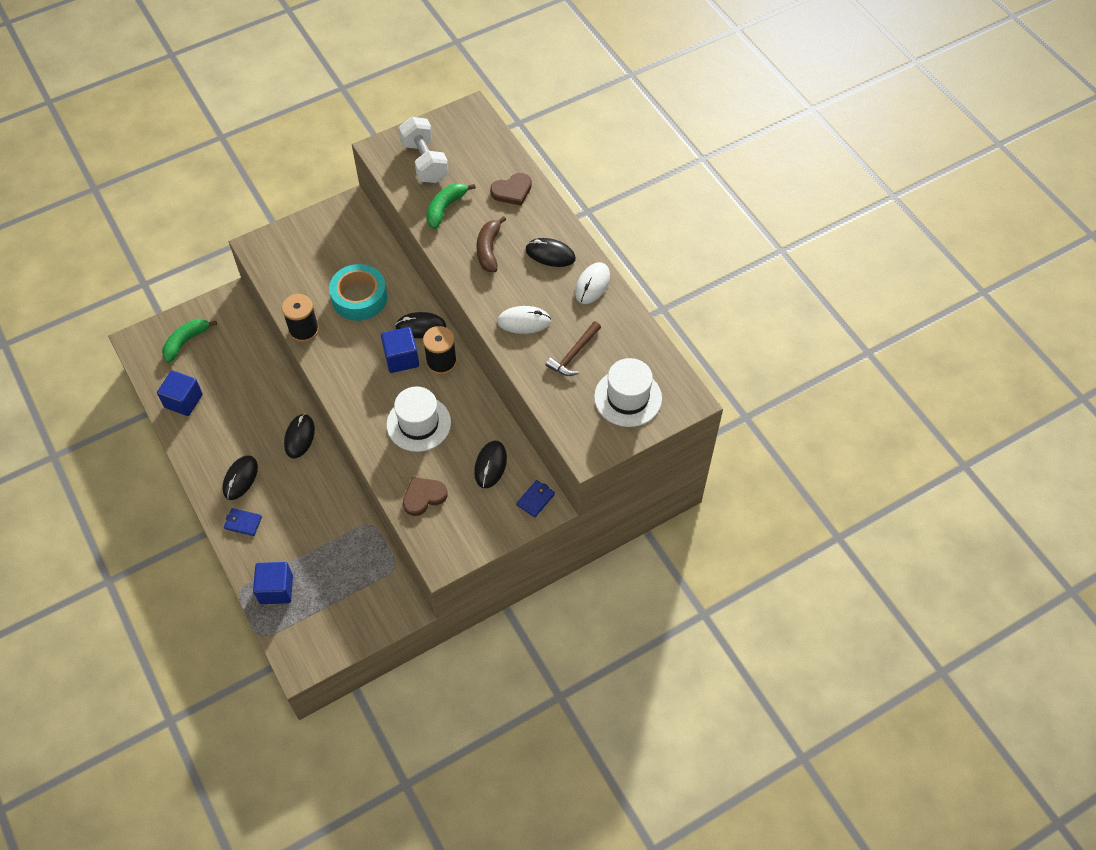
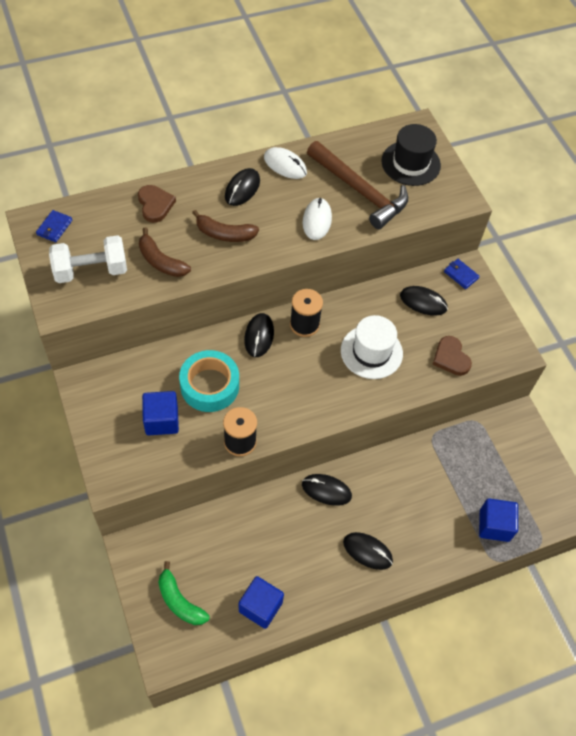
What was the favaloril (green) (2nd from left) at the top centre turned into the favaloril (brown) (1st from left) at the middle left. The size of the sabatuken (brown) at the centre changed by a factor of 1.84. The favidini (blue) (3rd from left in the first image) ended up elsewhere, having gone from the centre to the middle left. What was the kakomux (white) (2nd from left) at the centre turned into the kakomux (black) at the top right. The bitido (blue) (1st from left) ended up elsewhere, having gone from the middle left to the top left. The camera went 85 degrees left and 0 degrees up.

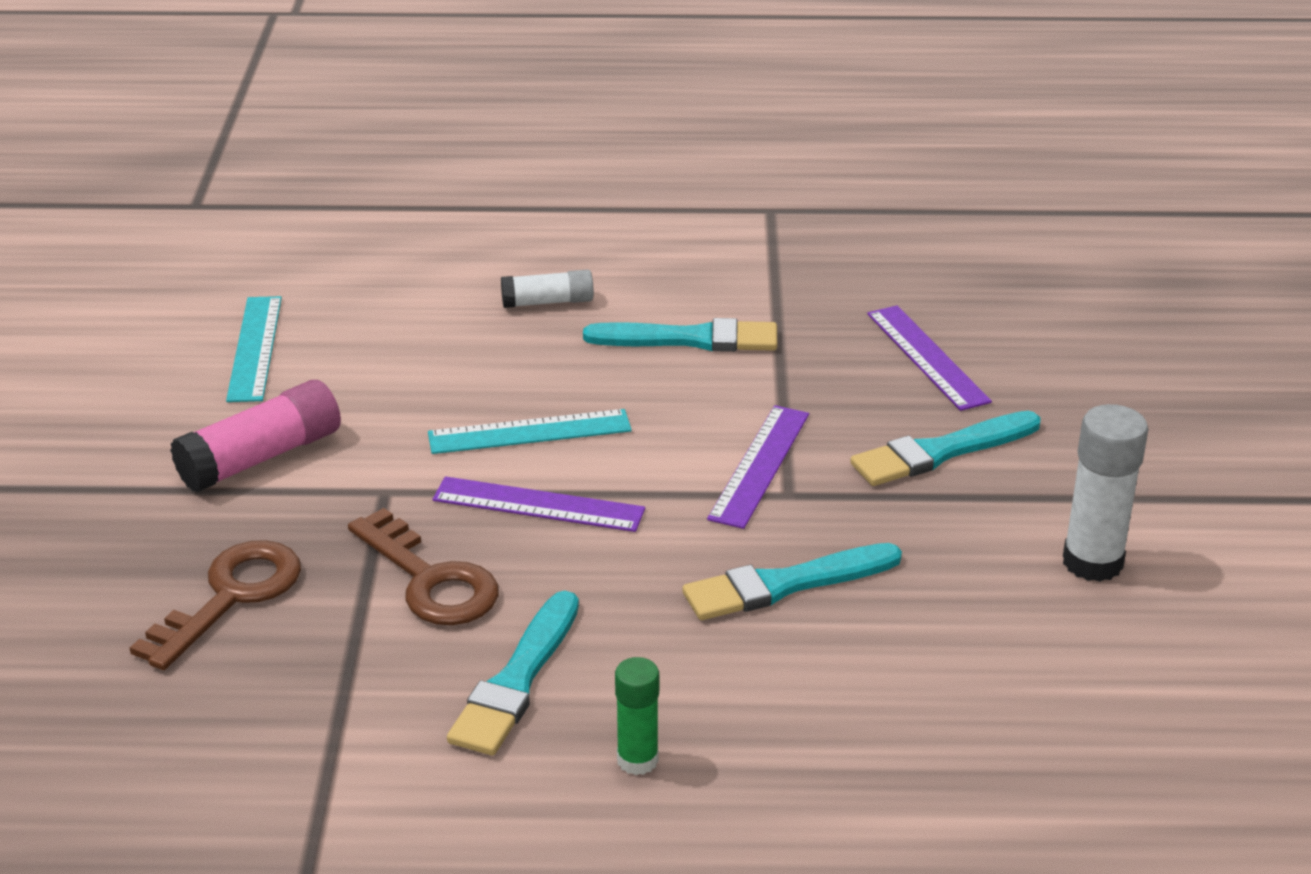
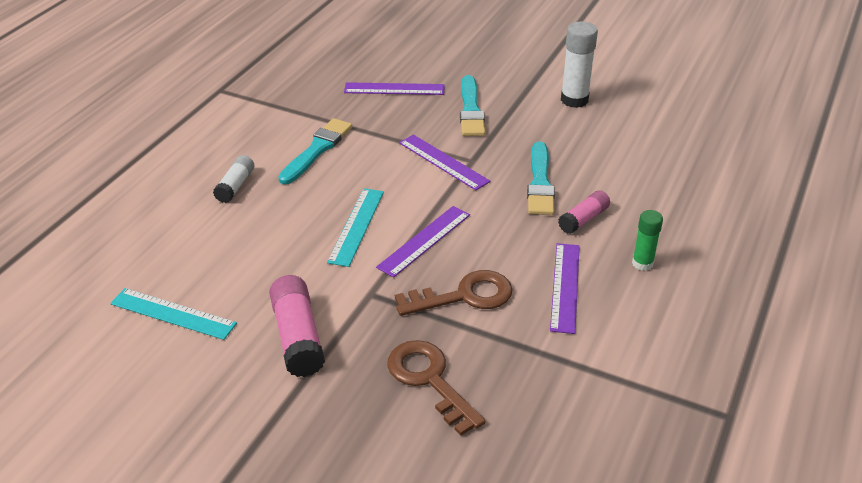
Where the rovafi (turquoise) (1st from left) stood at the bottom centre, the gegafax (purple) (4th from left) came to stand at the centre. The second view gained the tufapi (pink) (2nd from left) at the middle right. The camera went 65 degrees left and 5 degrees up.

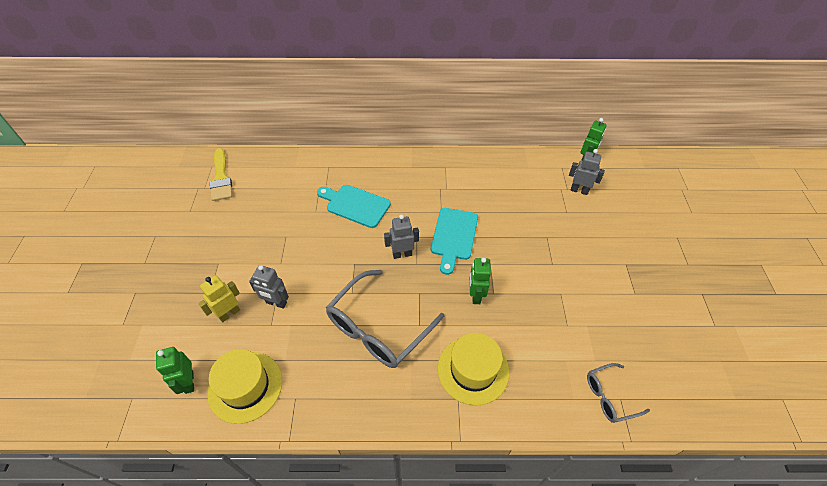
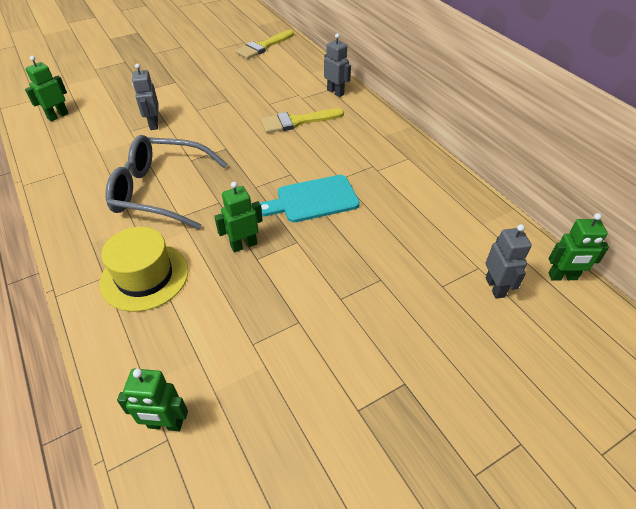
Where the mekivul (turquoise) (1st from left) stood at the centre, the rovafi (yellow) (2nd from left) came to stand at the top centre. The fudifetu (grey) (2nd from left) ended up elsewhere, having gone from the centre to the top centre. The second view lost the fudifetu (yellow) at the middle left. The second view lost the kakomux (yellow) (1st from left) at the bottom left. Where the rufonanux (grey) (2nd from left) stood at the bottom right, the fudifetu (green) (2nd from left) came to stand at the bottom left. The camera went 60 degrees right and 5 degrees down.

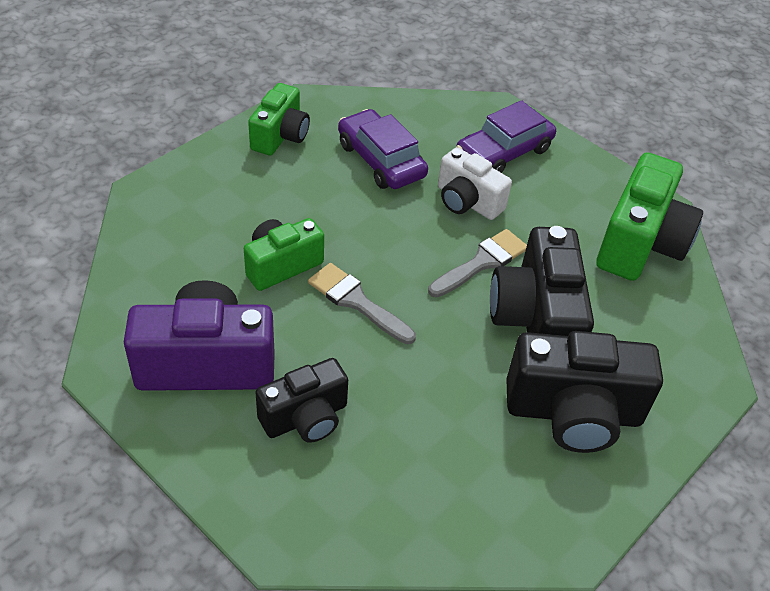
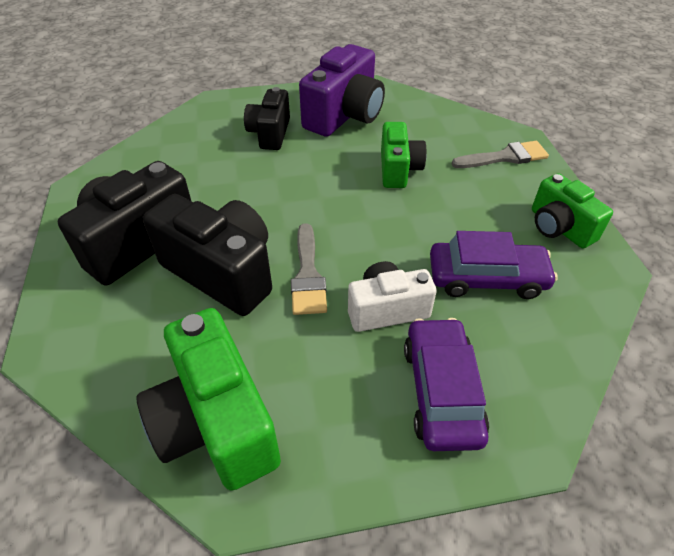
The rovafi (grey) (1st from left in the first image) ended up elsewhere, having gone from the centre to the top right. The camera went 130 degrees right and 0 degrees up.

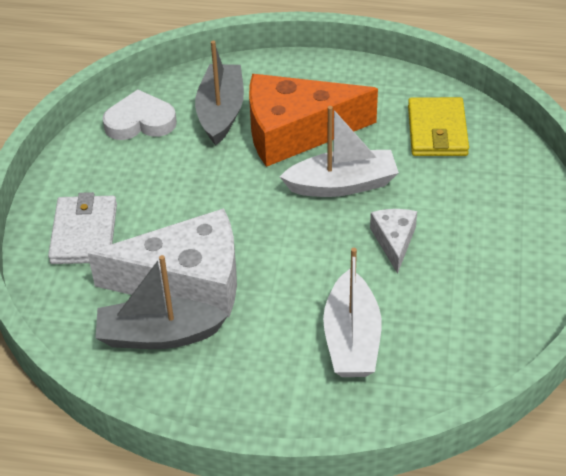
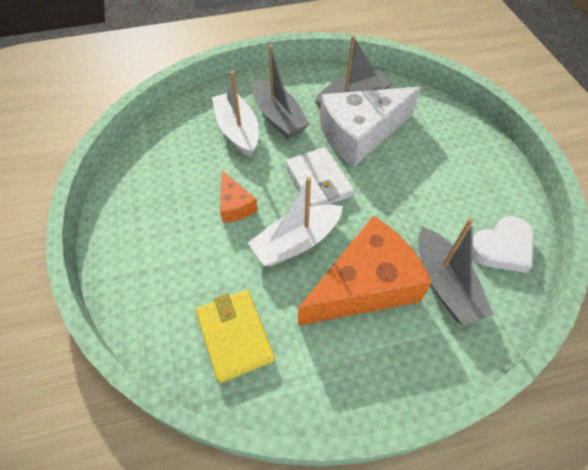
The bitido (white) ended up elsewhere, having gone from the middle left to the centre. What was the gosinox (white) (2nd from left) at the middle right turned into the gosinox (orange) (1st from left) at the centre. The second view gained the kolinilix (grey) (1st from left) at the top centre. The camera went 155 degrees right and 10 degrees up.

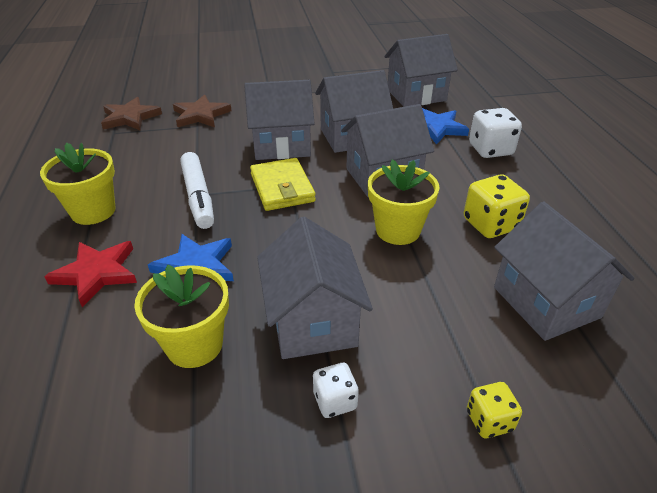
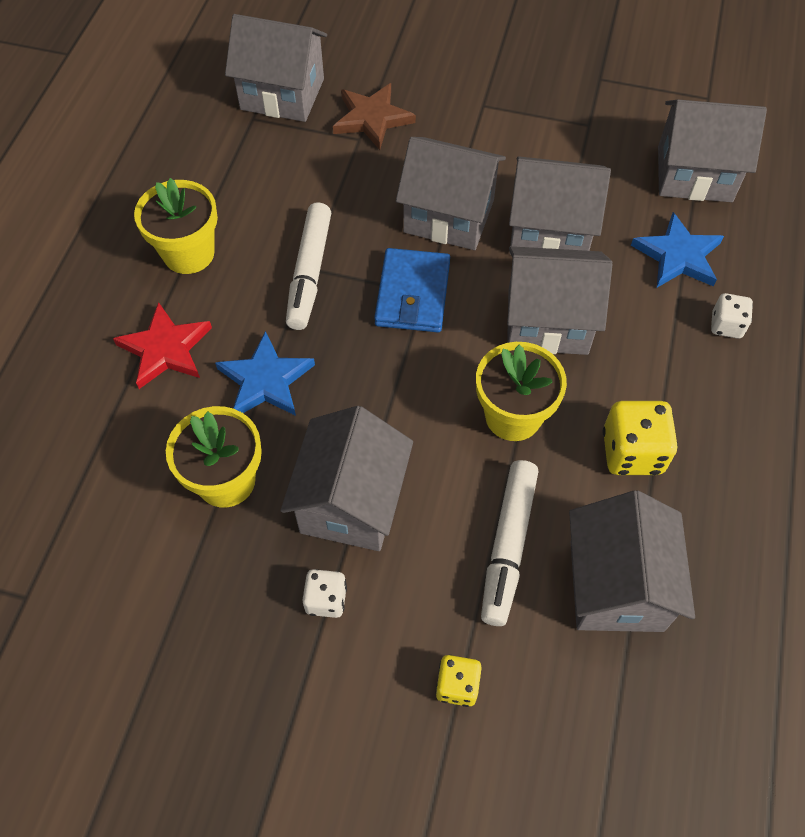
Where the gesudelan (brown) (1st from left) stood at the top left, the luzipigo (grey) (1st from left) came to stand at the top centre. The size of the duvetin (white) (2nd from left) at the top right changed by a factor of 0.60. What was the bitido (yellow) at the centre turned into the bitido (blue) at the centre. The second view gained the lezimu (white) (2nd from left) at the centre. The camera went 25 degrees right and 20 degrees up.

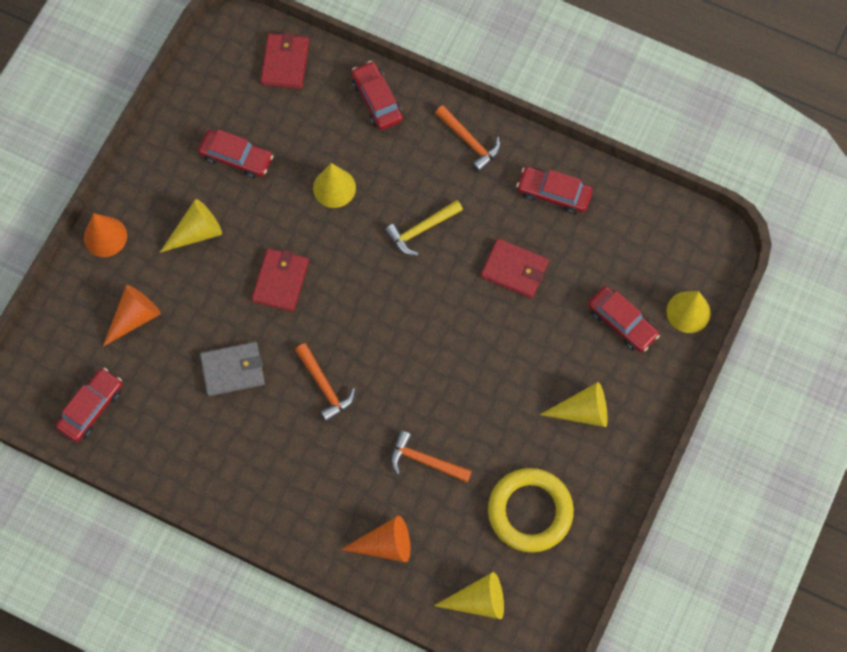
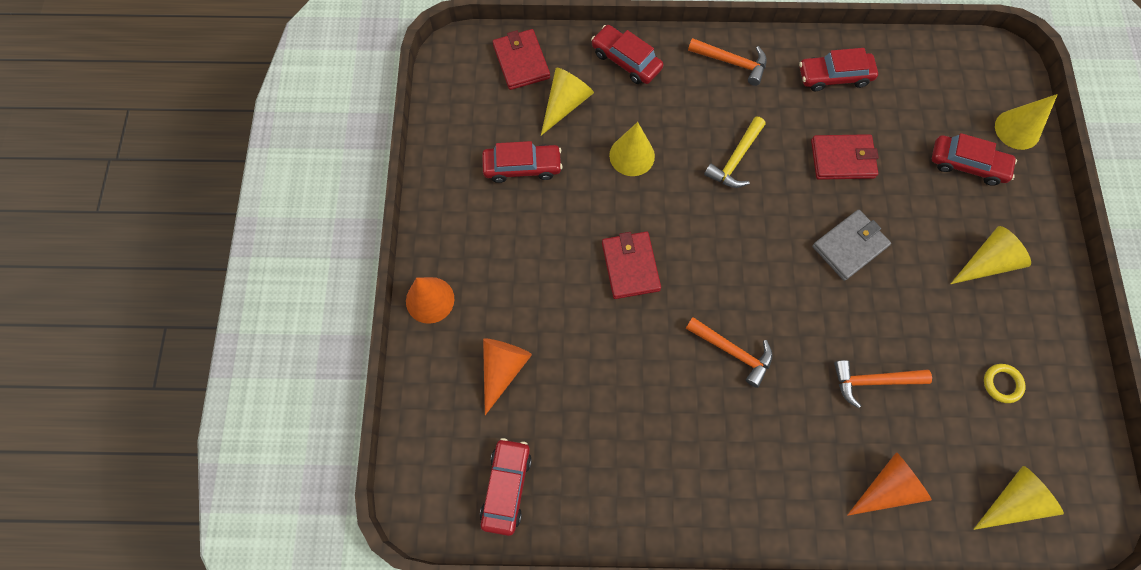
The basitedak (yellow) (1st from left) ended up elsewhere, having gone from the middle left to the top centre. The bitido (grey) ended up elsewhere, having gone from the middle left to the middle right. The size of the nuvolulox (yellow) at the bottom centre changed by a factor of 0.42. The camera went 25 degrees left and 0 degrees up.

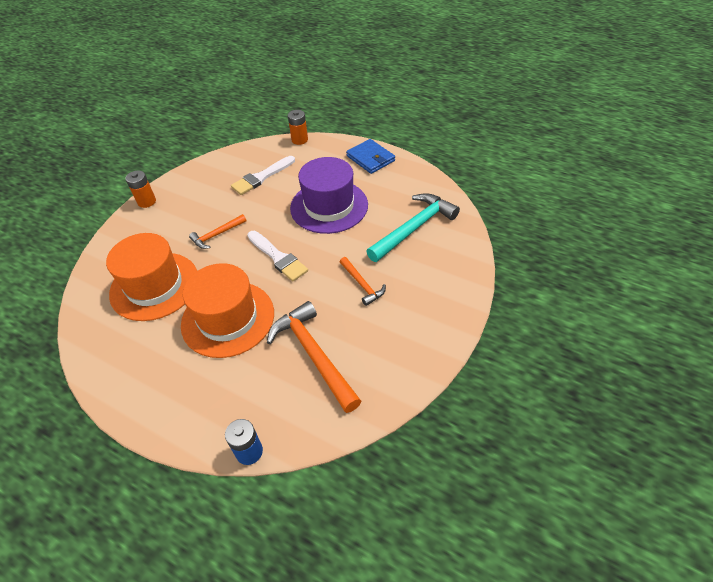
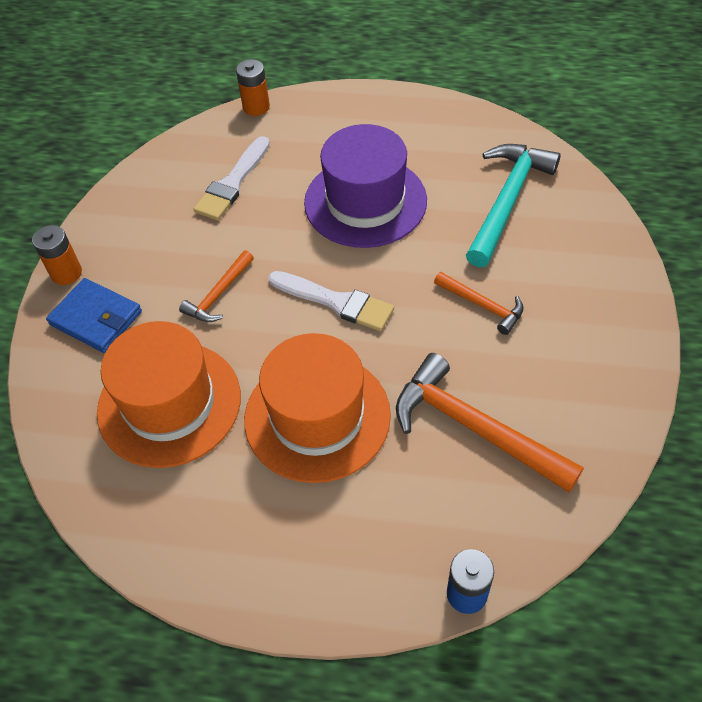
The bitido (blue) ended up elsewhere, having gone from the top centre to the middle left. The camera went 20 degrees left and 5 degrees up.

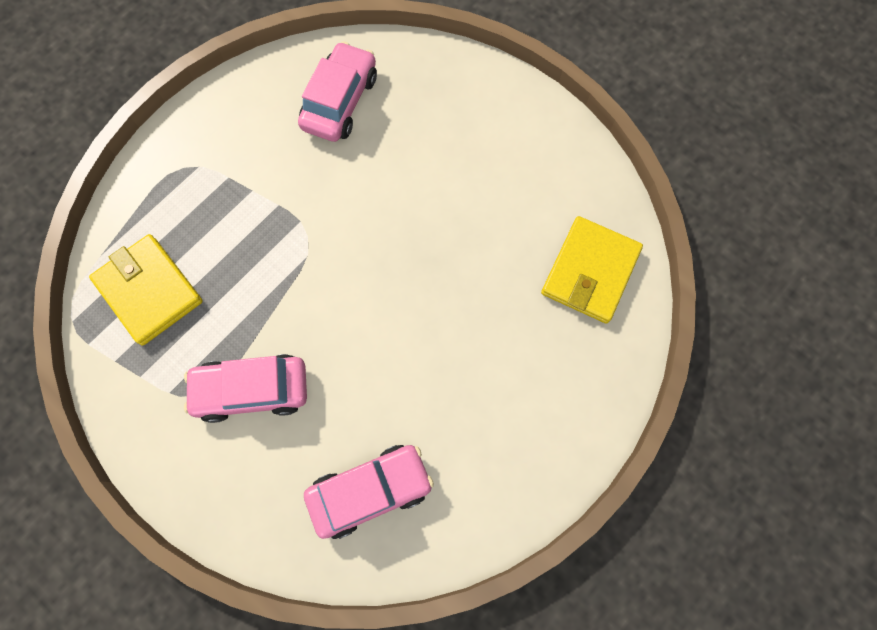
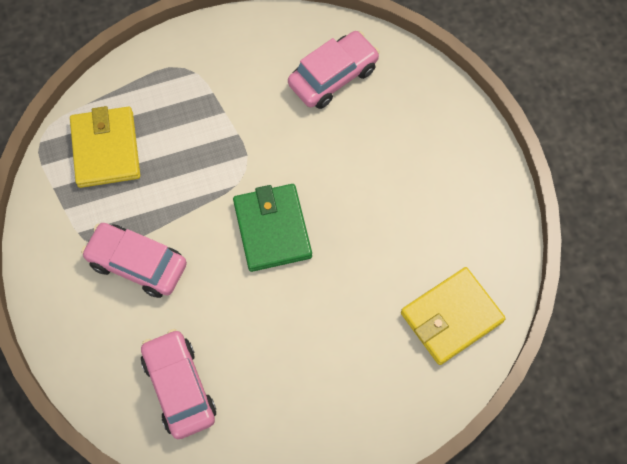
The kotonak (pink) (3rd from left in the first image) at the bottom centre ended up facing another way, 120 degrees counterclockwise from before. The second view gained the bitido (green) at the centre. The camera went 30 degrees right and 5 degrees down.

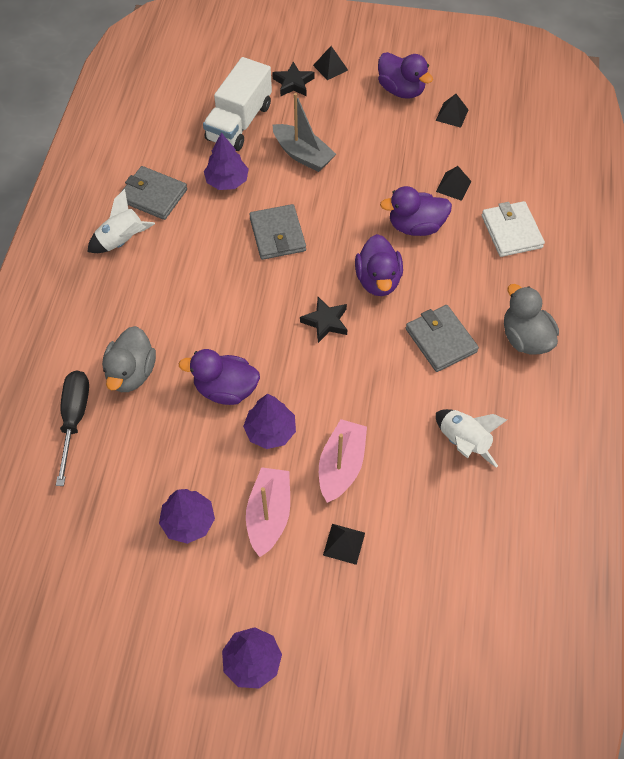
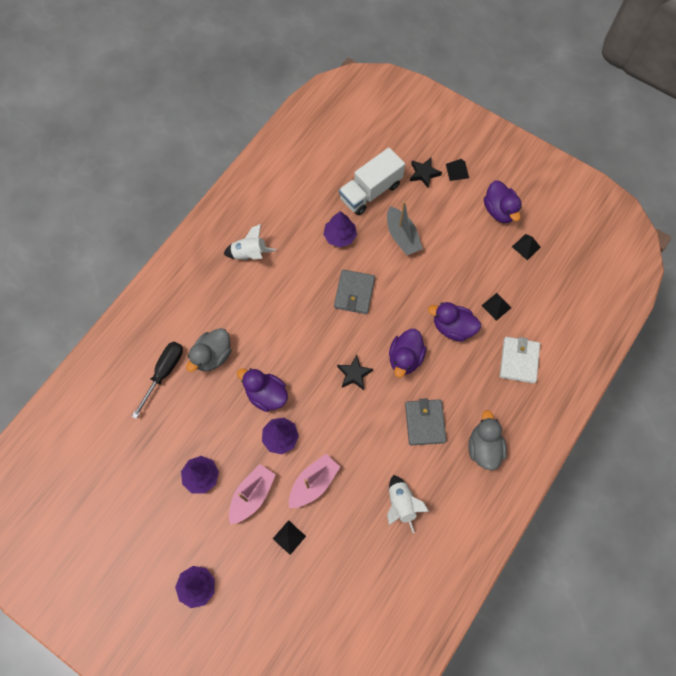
The second view lost the bitido (grey) (1st from left) at the top left. The camera went 25 degrees right and 10 degrees up.

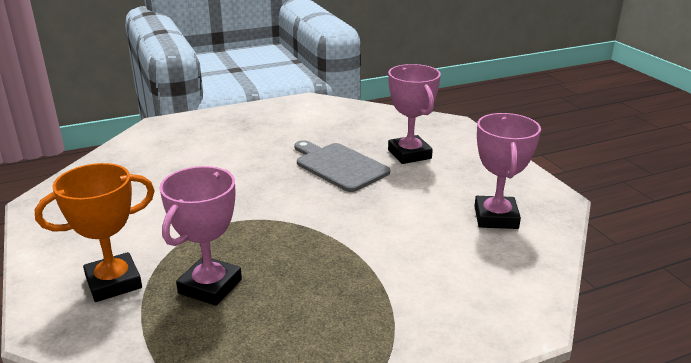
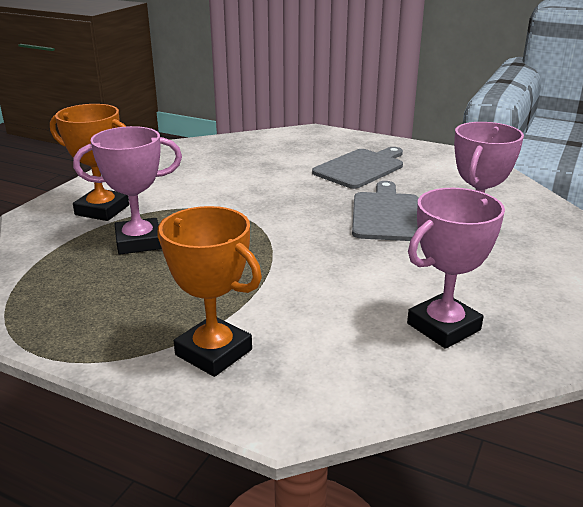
The second view gained the mekivul (grey) (1st from left) at the top centre. The second view gained the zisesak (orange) (2nd from left) at the centre. The camera went 50 degrees right and 0 degrees up.

